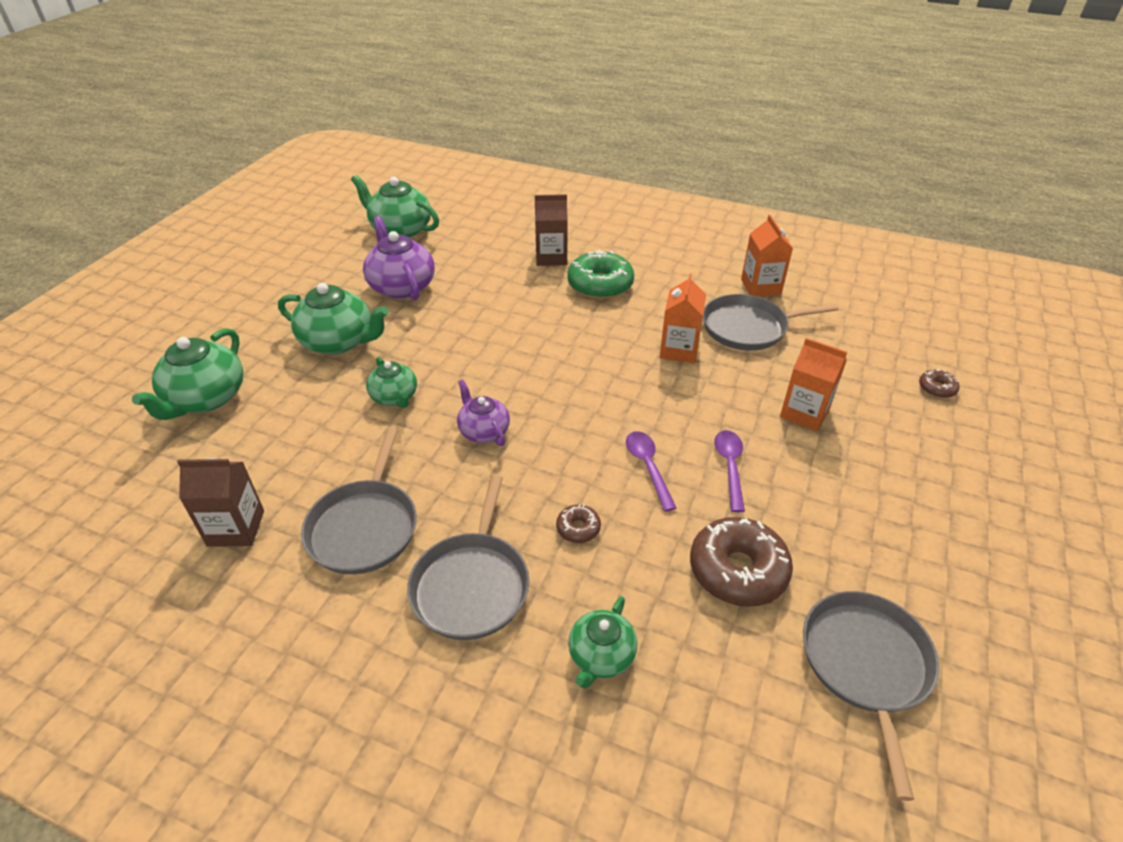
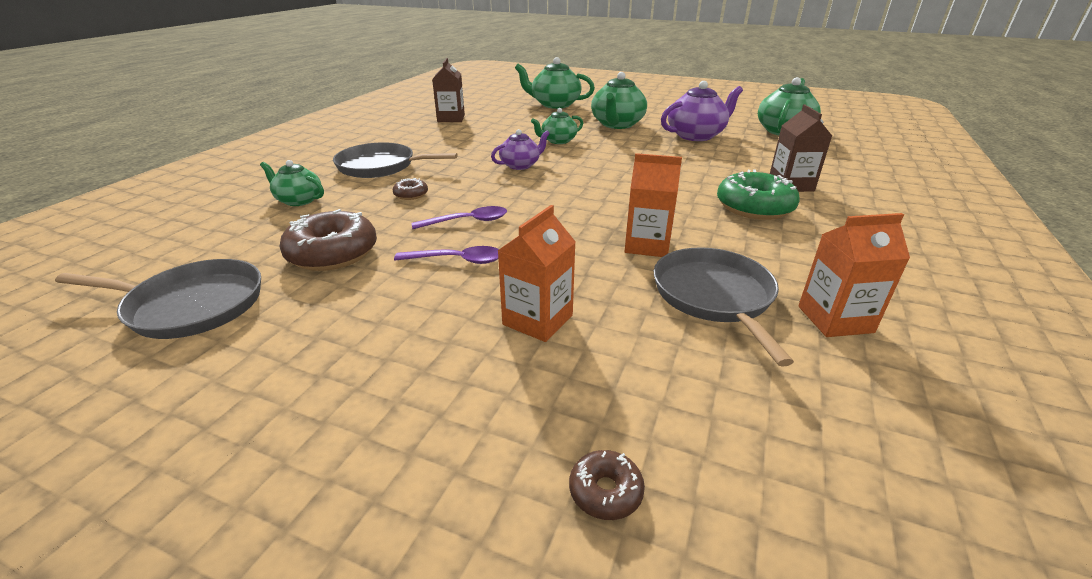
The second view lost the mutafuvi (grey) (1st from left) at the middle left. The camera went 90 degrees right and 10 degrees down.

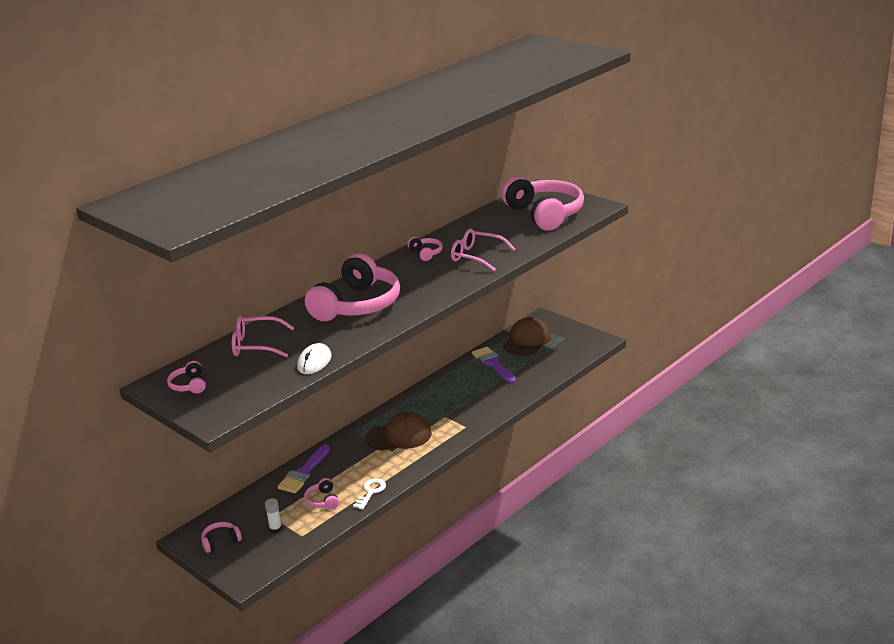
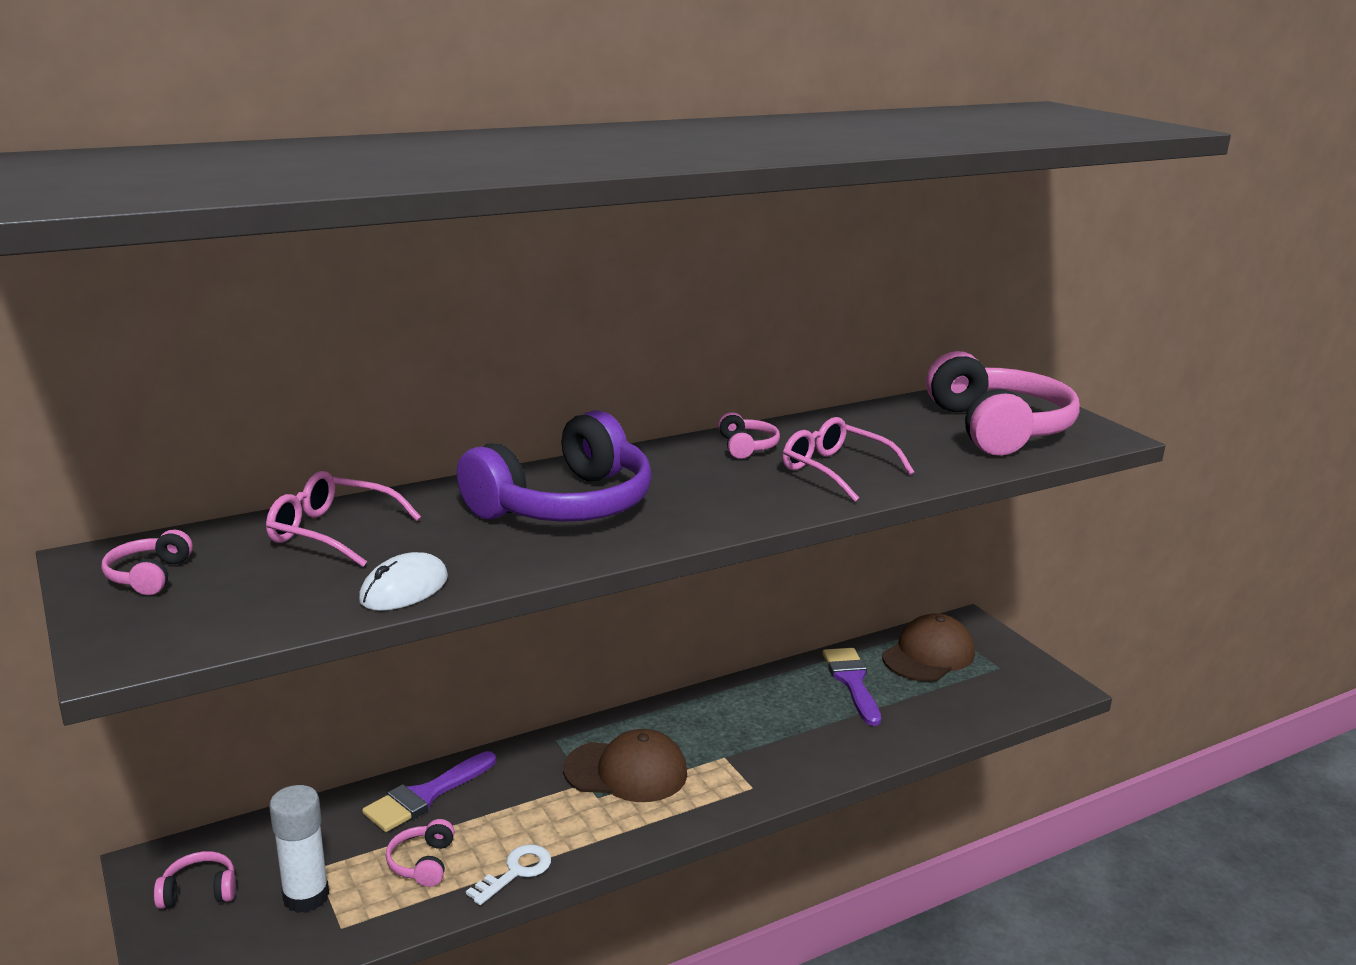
What was the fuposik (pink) (4th from left) at the centre turned into the fuposik (purple) at the centre. The size of the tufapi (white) at the bottom left changed by a factor of 1.81. The camera went 15 degrees right and 5 degrees down.

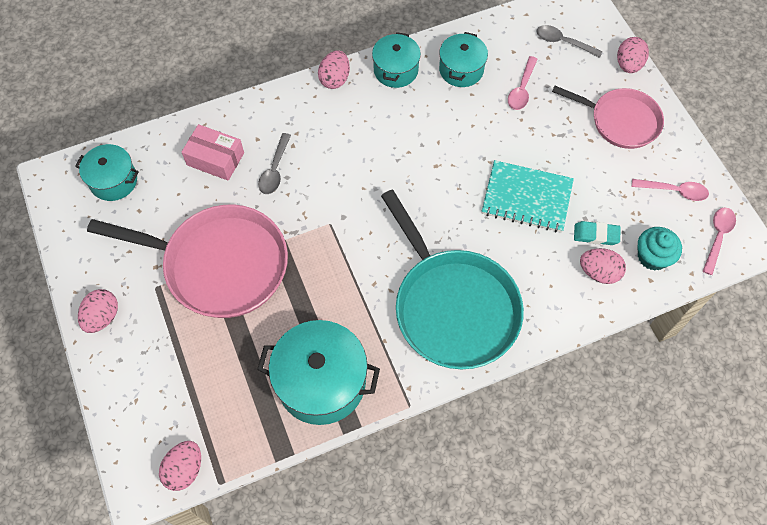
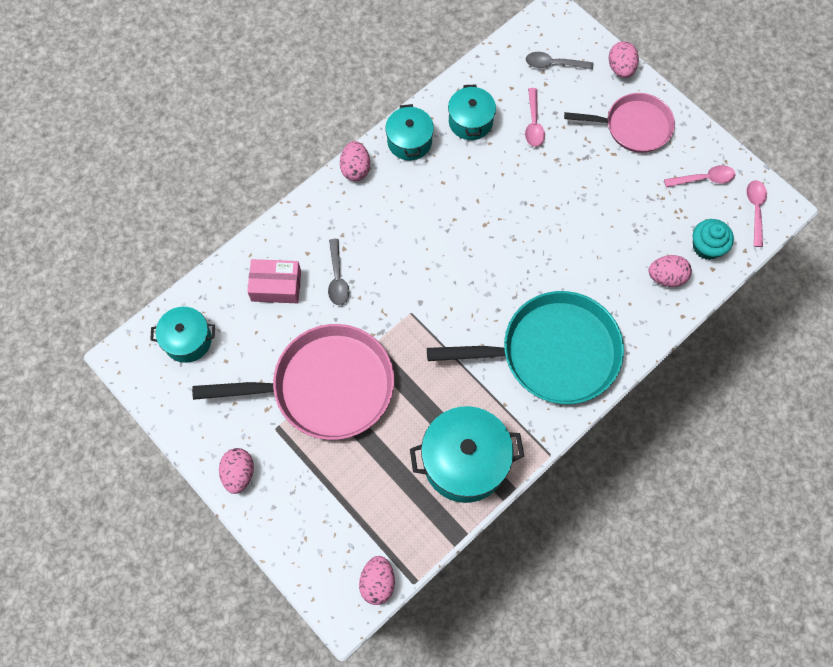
The second view lost the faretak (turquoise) at the middle right. The mutafuvi (turquoise) at the centre ended up facing another way, 45 degrees counterclockwise from before. The second view lost the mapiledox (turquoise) at the middle right. The camera went 20 degrees left and 5 degrees up.

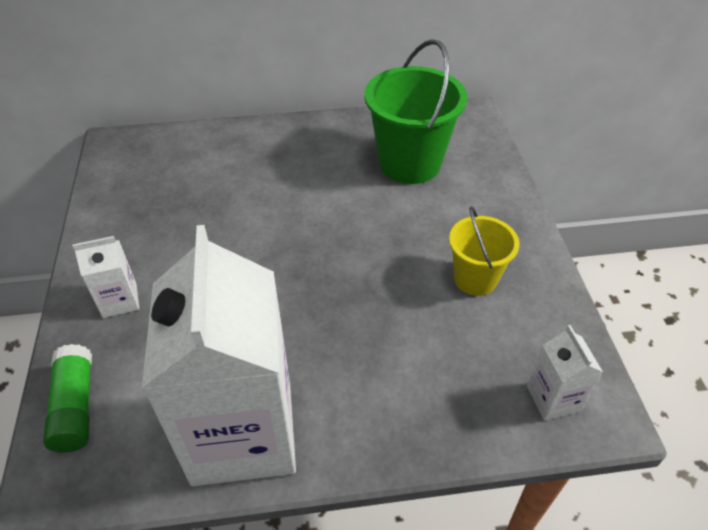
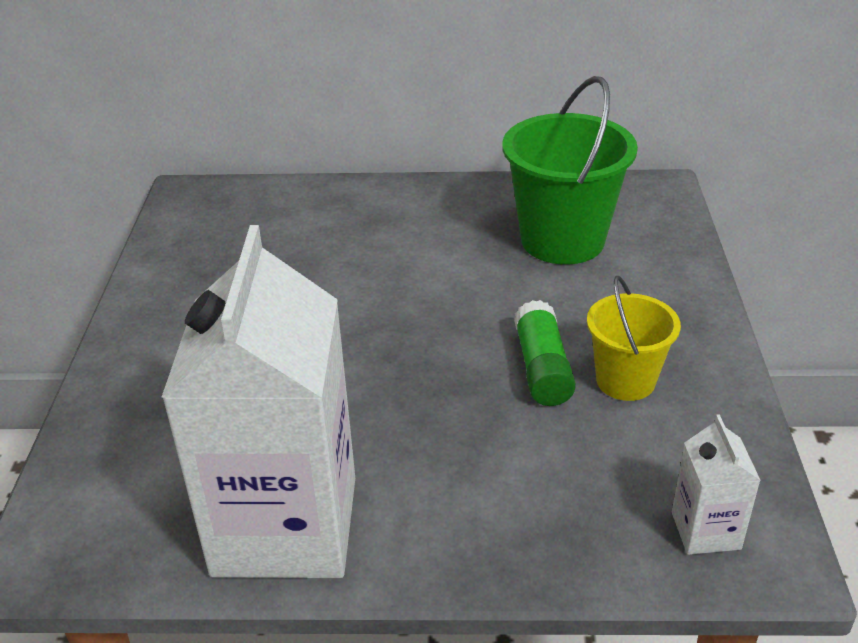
The second view lost the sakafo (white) (1st from left) at the middle left. The tufapi (green) ended up elsewhere, having gone from the bottom left to the centre. The camera went 10 degrees right and 10 degrees down.

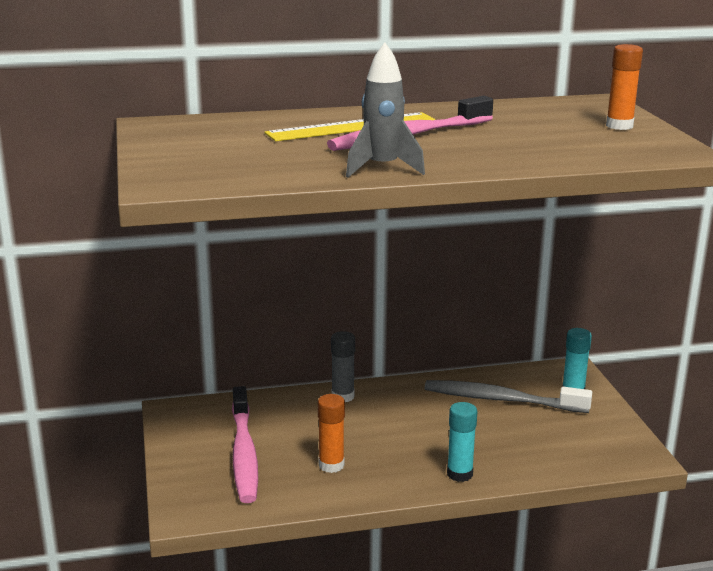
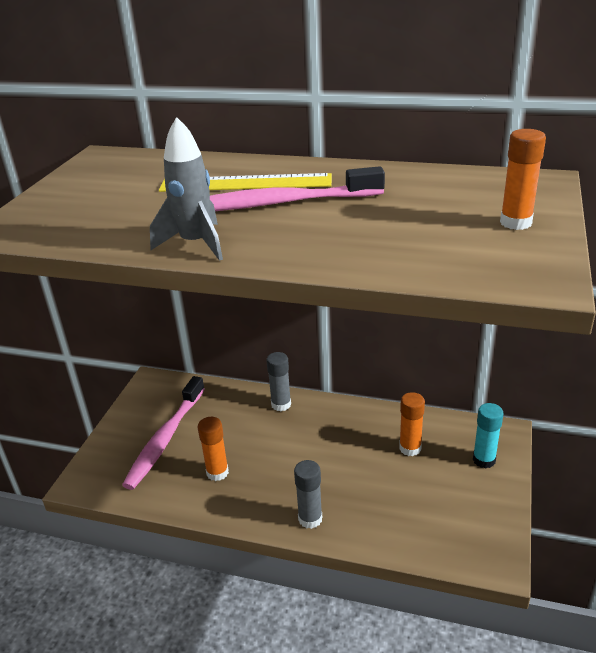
Where the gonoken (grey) stood at the bottom right, the tufapi (orange) (2nd from left) came to stand at the middle right. What was the tufapi (turquoise) (1st from left) at the bottom centre turned into the tufapi (grey) (2nd from left) at the bottom centre. The camera went 30 degrees right and 10 degrees up.

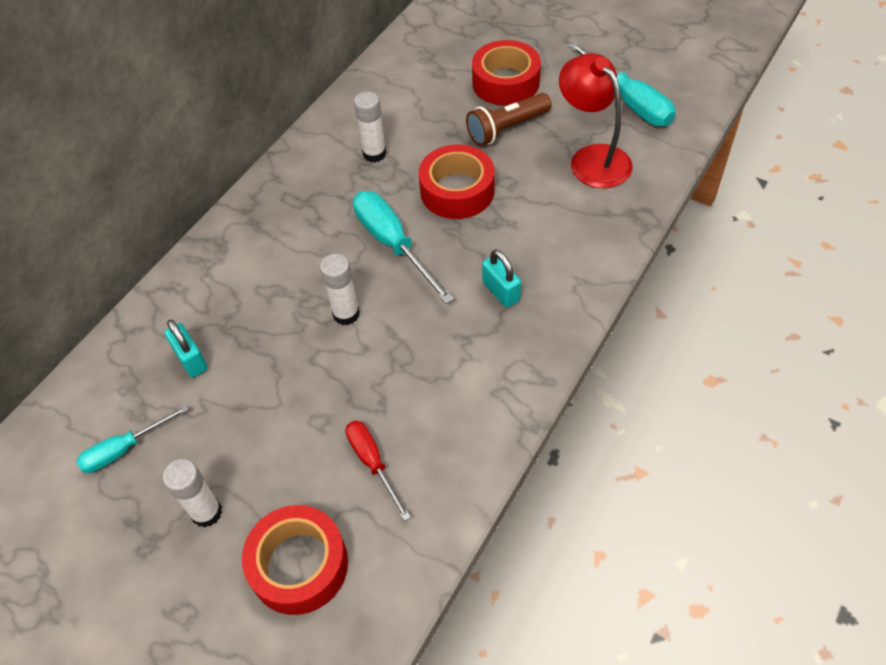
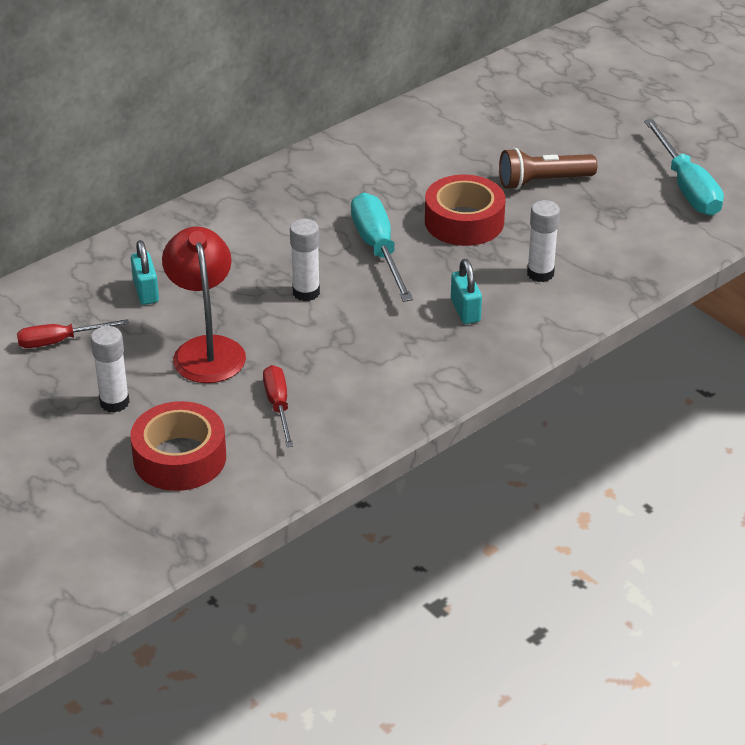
The second view lost the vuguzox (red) (3rd from left) at the top centre. The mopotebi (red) ended up elsewhere, having gone from the top right to the middle left. The tufapi (white) (3rd from left) ended up elsewhere, having gone from the top centre to the top right. What was the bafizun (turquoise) (1st from left) at the middle left turned into the bafizun (red) (1st from left) at the middle left. The camera went 15 degrees right and 15 degrees down.

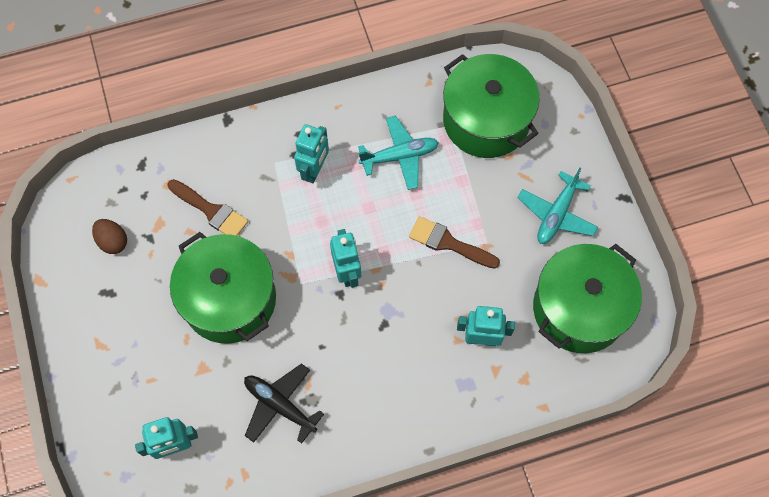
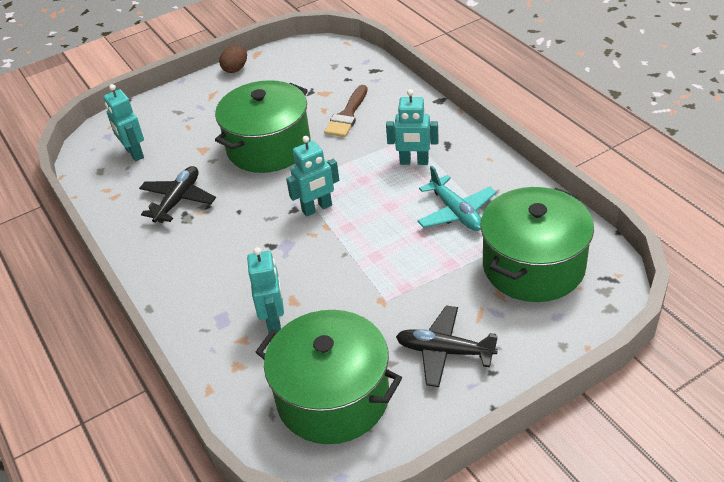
What was the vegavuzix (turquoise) (2nd from left) at the middle right turned into the vegavuzix (black) (2nd from left) at the bottom centre. The second view lost the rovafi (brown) (2nd from left) at the centre. The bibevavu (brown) ended up elsewhere, having gone from the middle left to the top left. The camera went 80 degrees right and 25 degrees down.

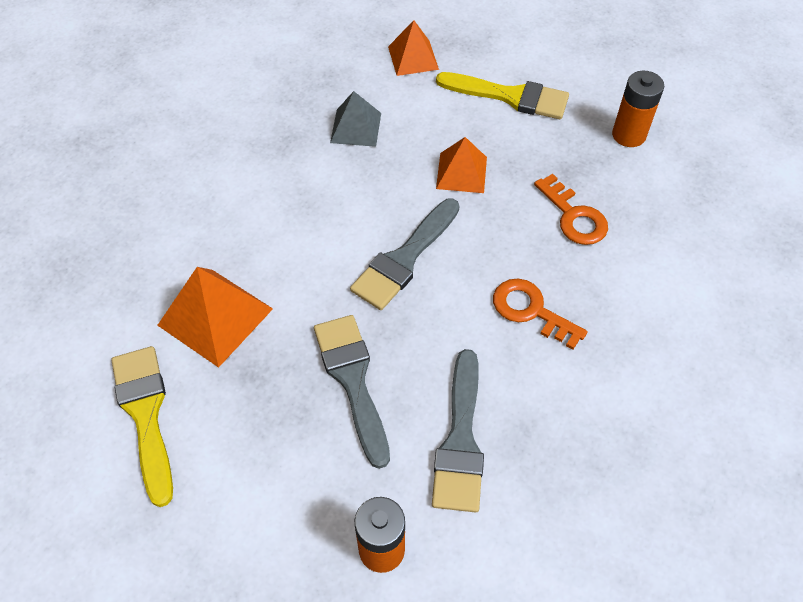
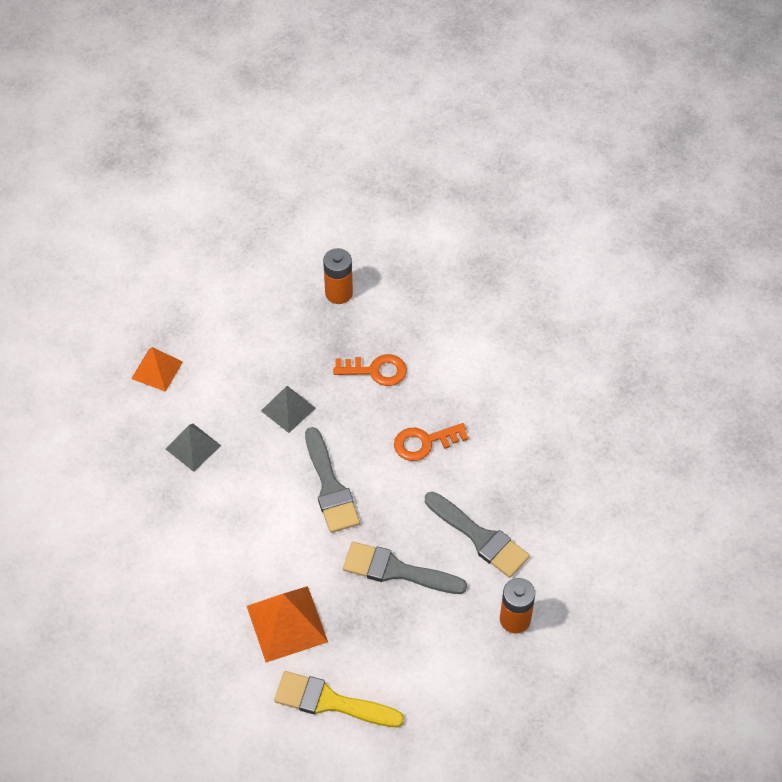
The second view lost the rovafi (yellow) (2nd from left) at the top centre. What was the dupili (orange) (3rd from left) at the top centre turned into the dupili (grey) (2nd from left) at the centre. The camera went 55 degrees left and 0 degrees up.

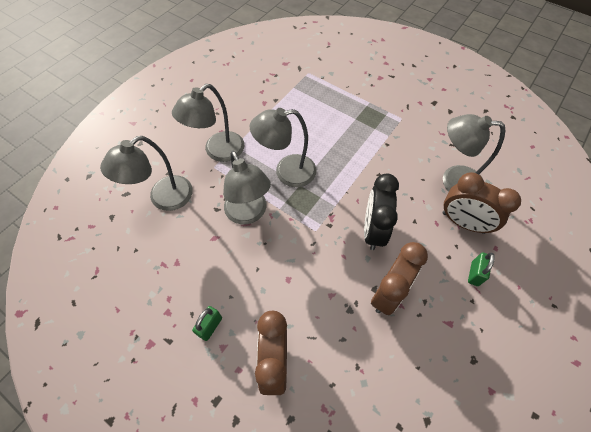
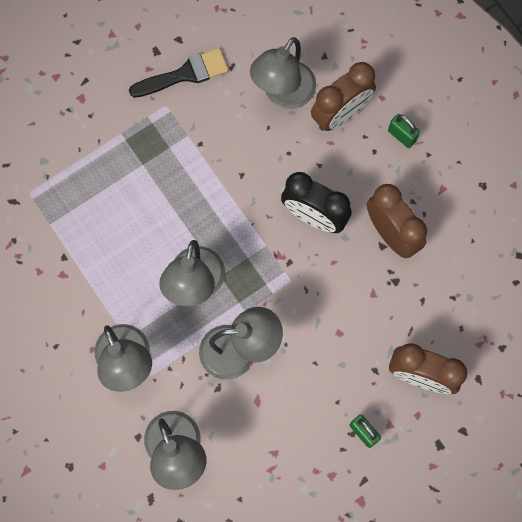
The second view gained the rovafi (black) at the top centre. The camera went 70 degrees left and 15 degrees up.

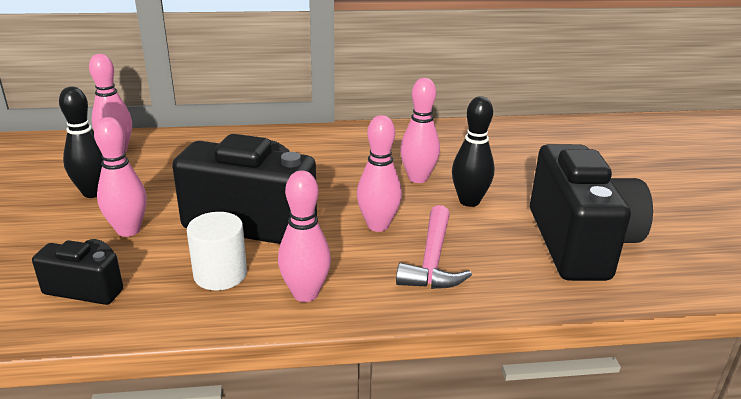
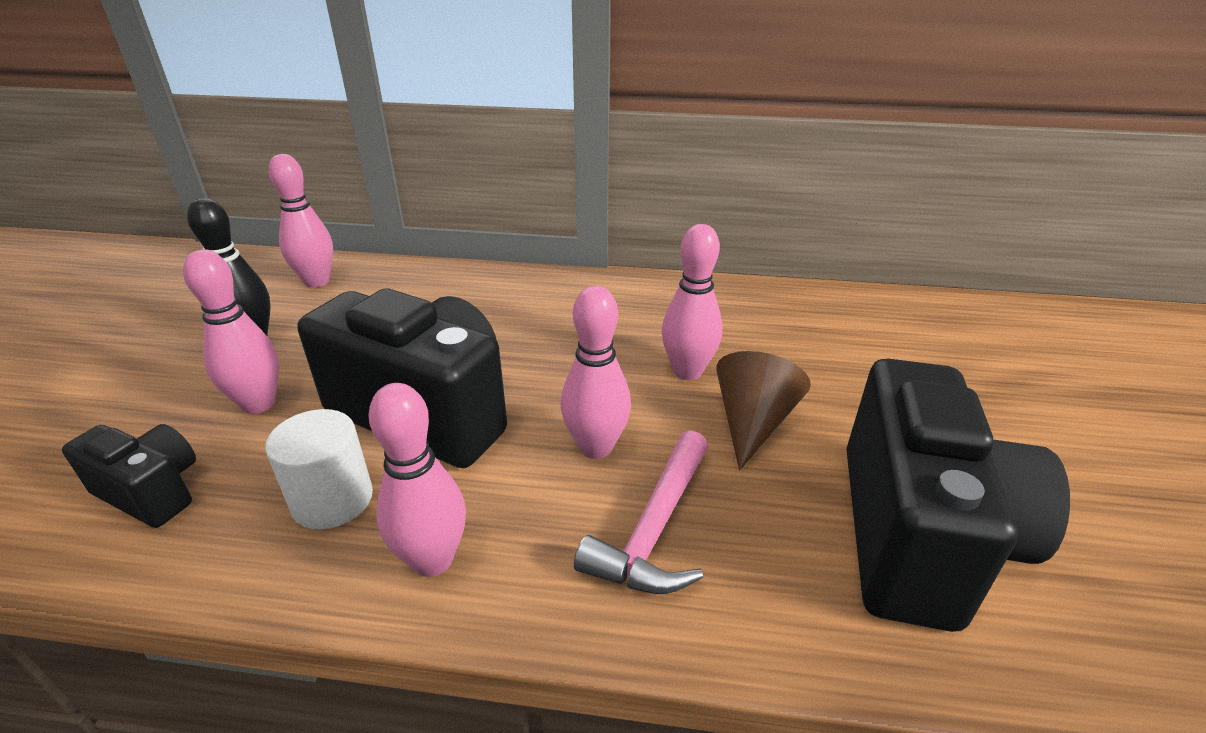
Where the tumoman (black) (2nd from left) stood at the centre, the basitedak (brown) came to stand at the centre. The camera went 15 degrees right and 5 degrees up.

